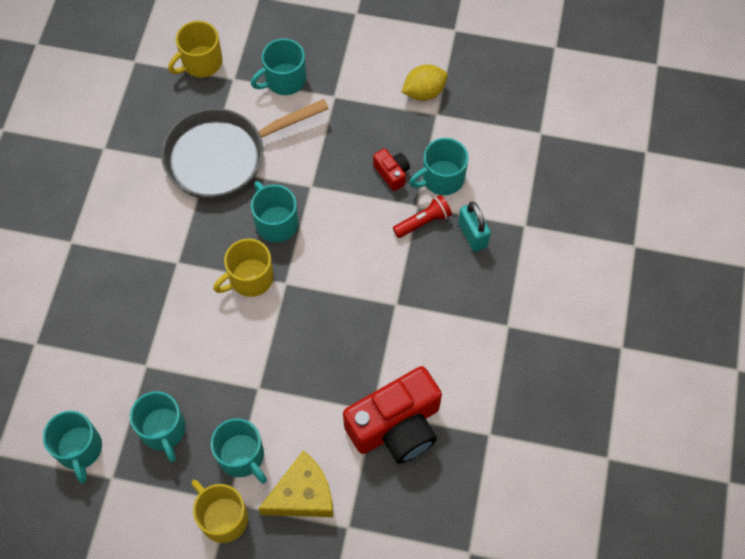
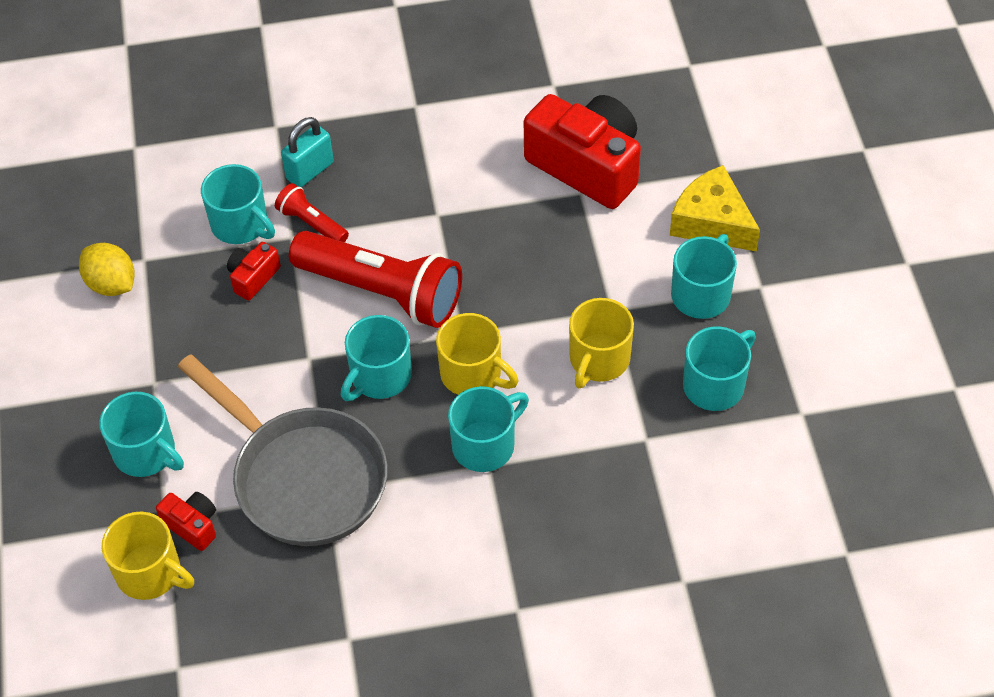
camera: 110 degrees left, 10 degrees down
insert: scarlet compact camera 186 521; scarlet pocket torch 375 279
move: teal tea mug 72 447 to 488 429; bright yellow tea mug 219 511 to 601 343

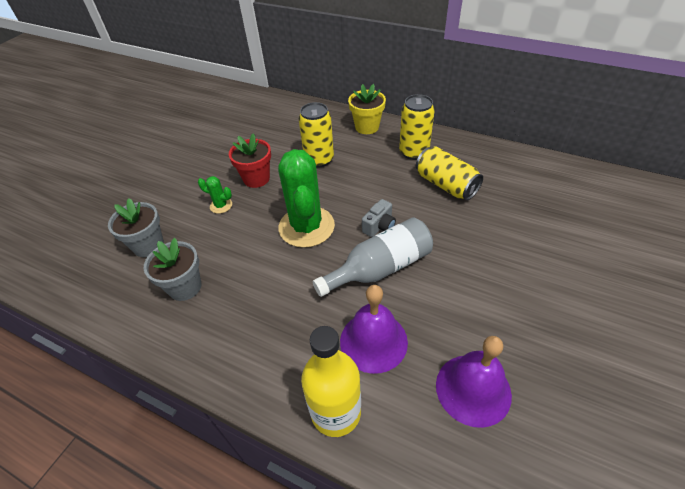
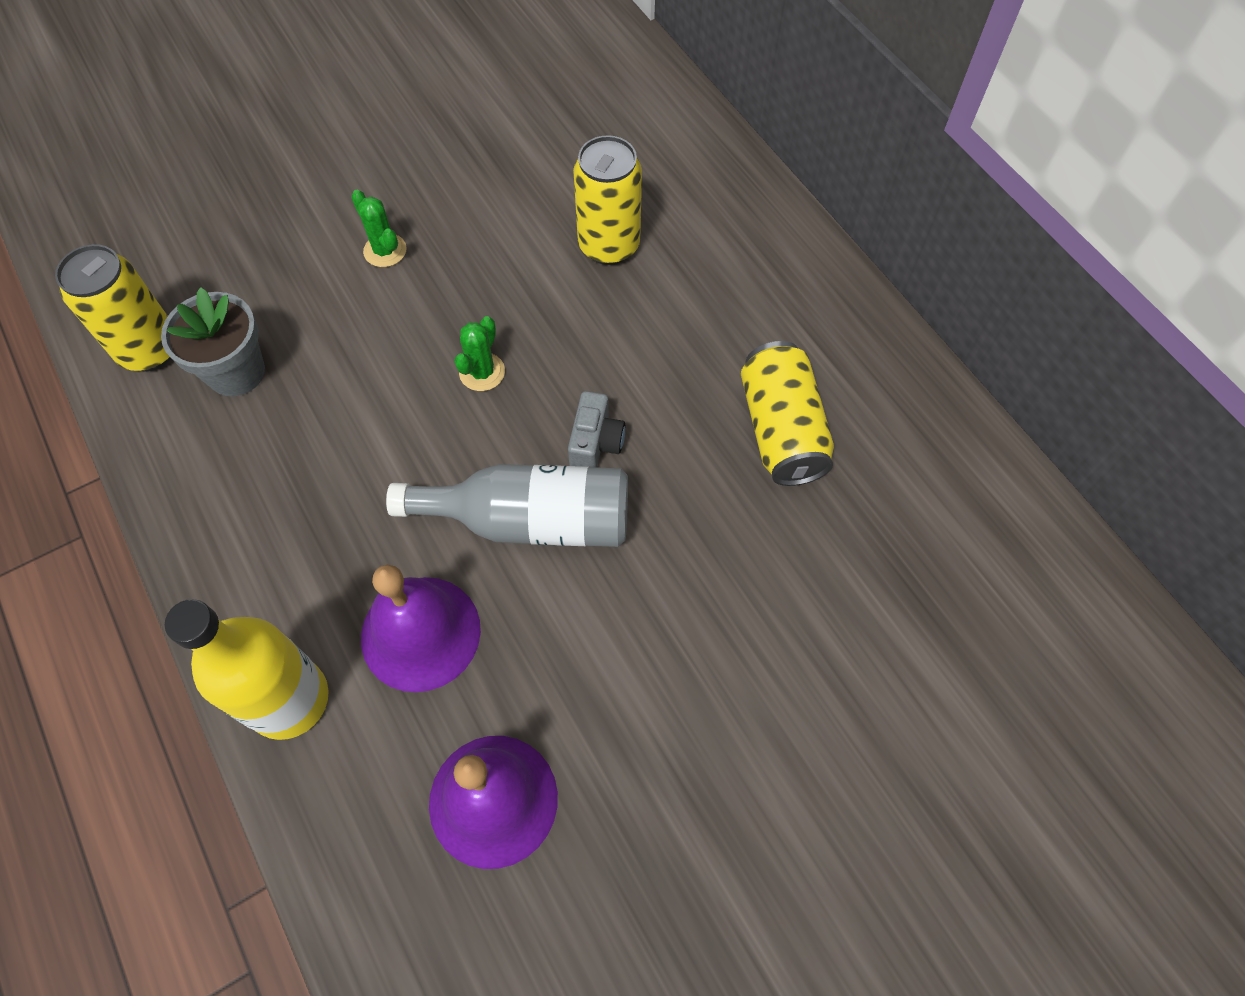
camera: 30 degrees right, 15 degrees up
delete: gray flower pot 136 227; scarlet flower pot 250 160; bright yellow flower pot 367 109
move: bright yellow soda can 417 127 to 113 308
rotate: gray compact camera 379 218 = 596 429 60 degrees counterclockwise
resize: leaf-green cactus 306 198 = 479 353 x0.42

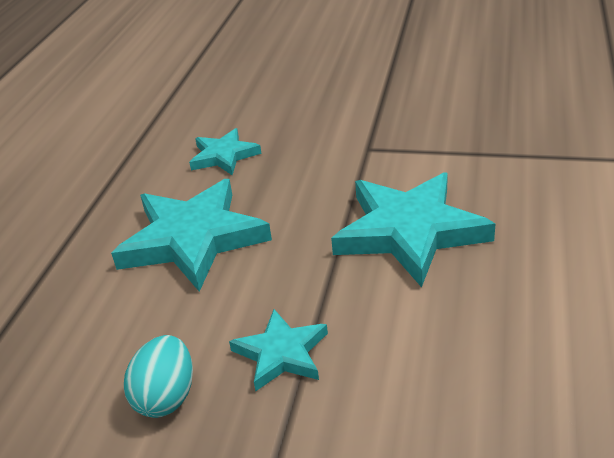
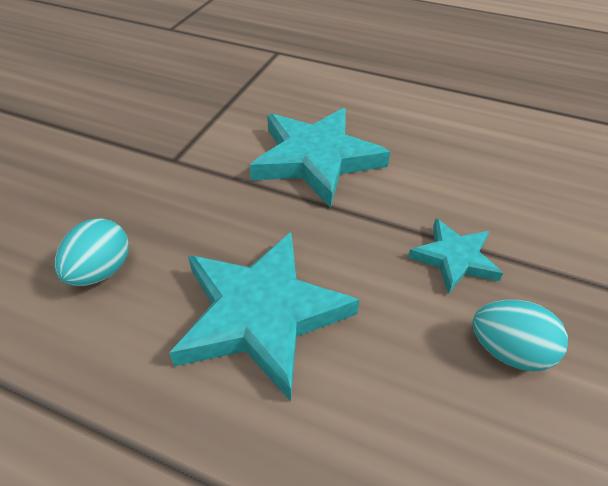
camera: 85 degrees left, 10 degrees up
replace: teal star 225 151 to teal egg shape 91 252

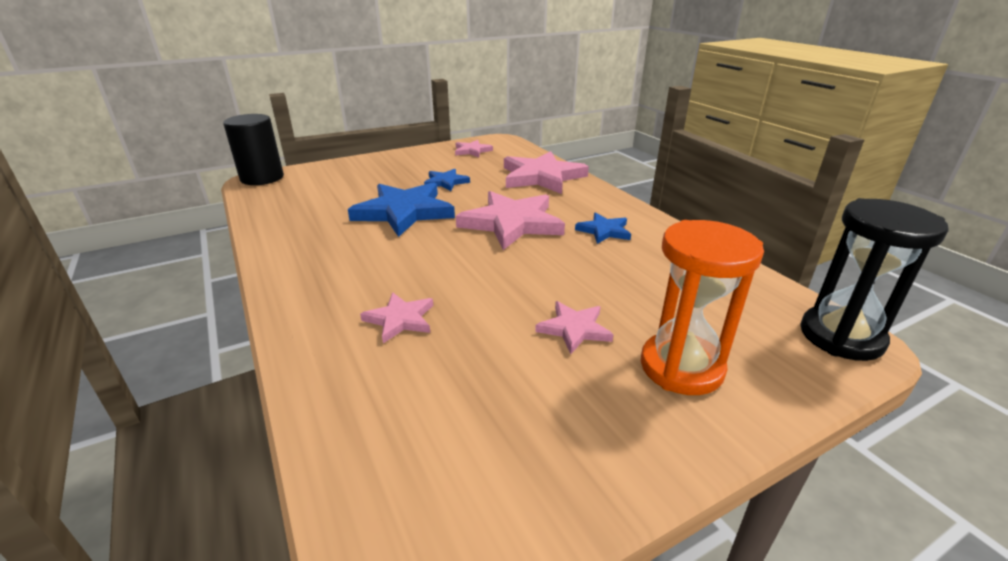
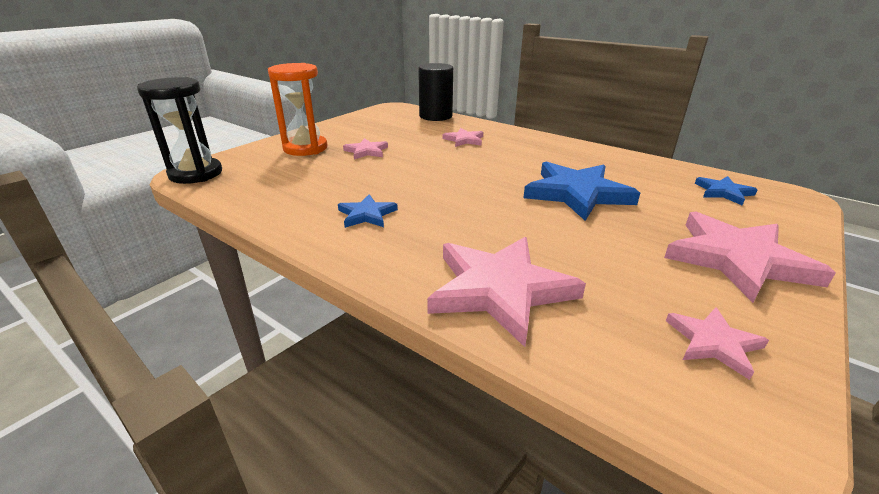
camera: 155 degrees right, 0 degrees up
move: black cylinder shape 253 149 to 435 92; royal blue star 447 180 to 726 190; pink star 510 220 to 750 257

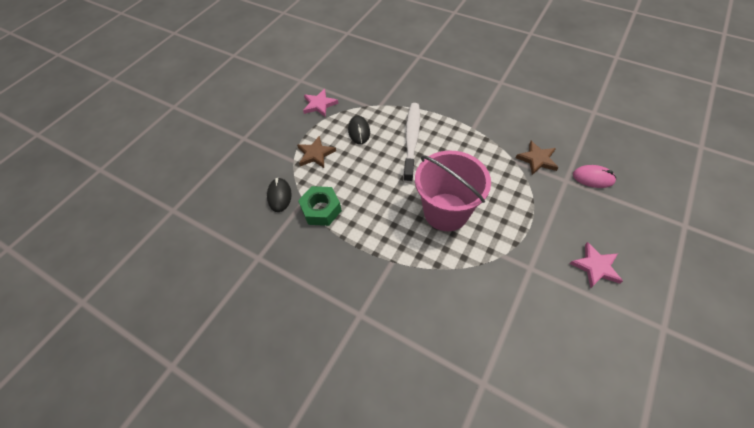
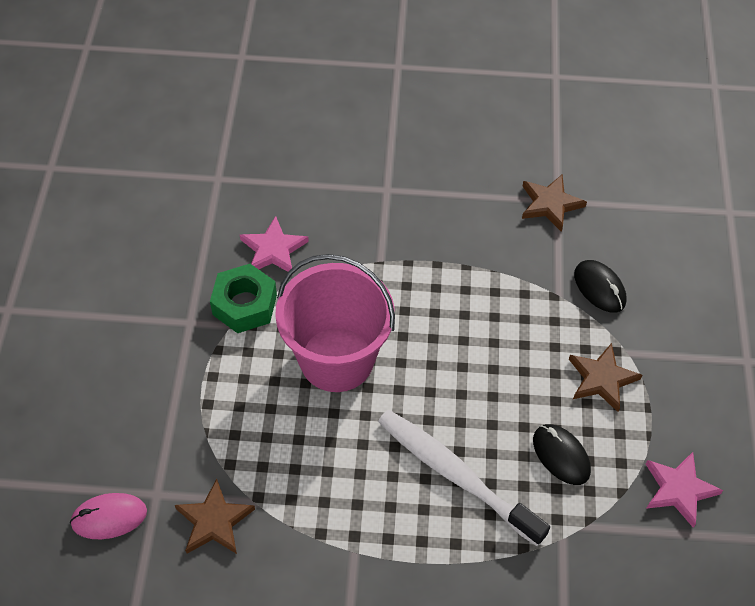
camera: 150 degrees right, 0 degrees up
insert: brown star 554 203
move: leaf-green hex nut 320 206 to 243 298; pink star 596 265 to 274 244
rotate: snow-white toothbrush 411 143 = 464 478 150 degrees clockwise

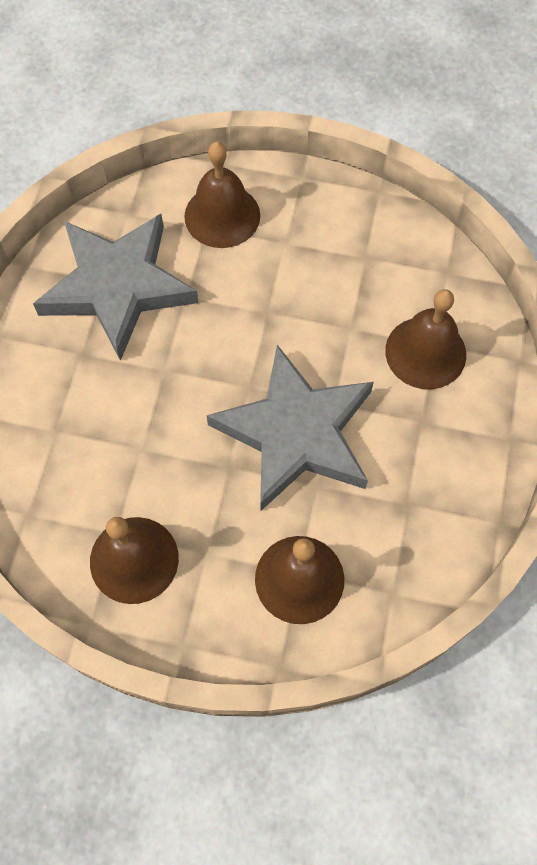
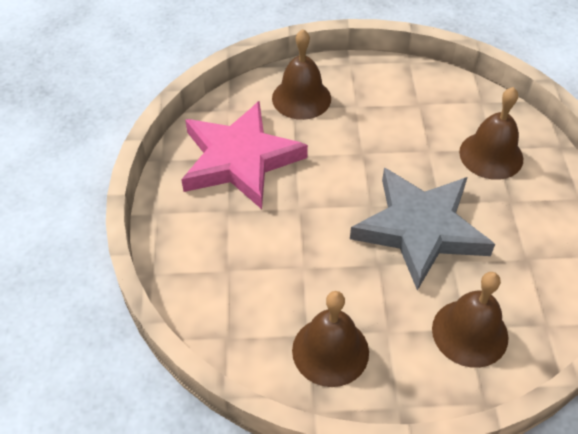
camera: 15 degrees left, 15 degrees down
recolor: gray star 116 287 to pink star 244 155

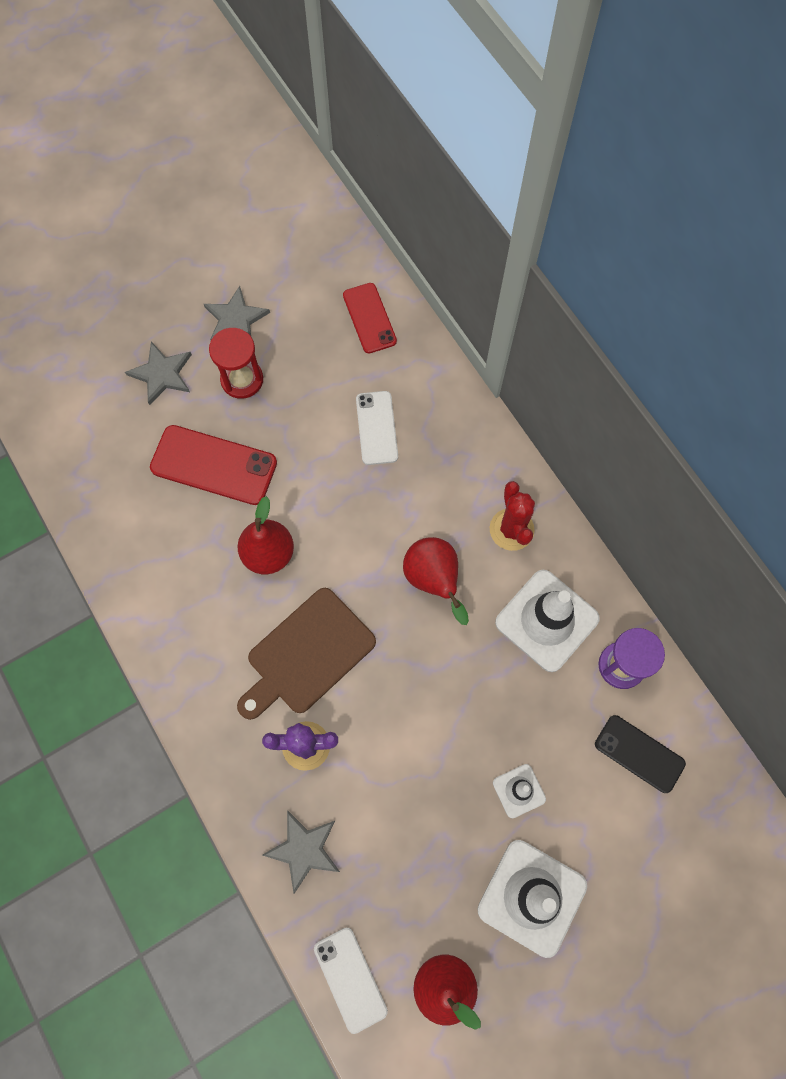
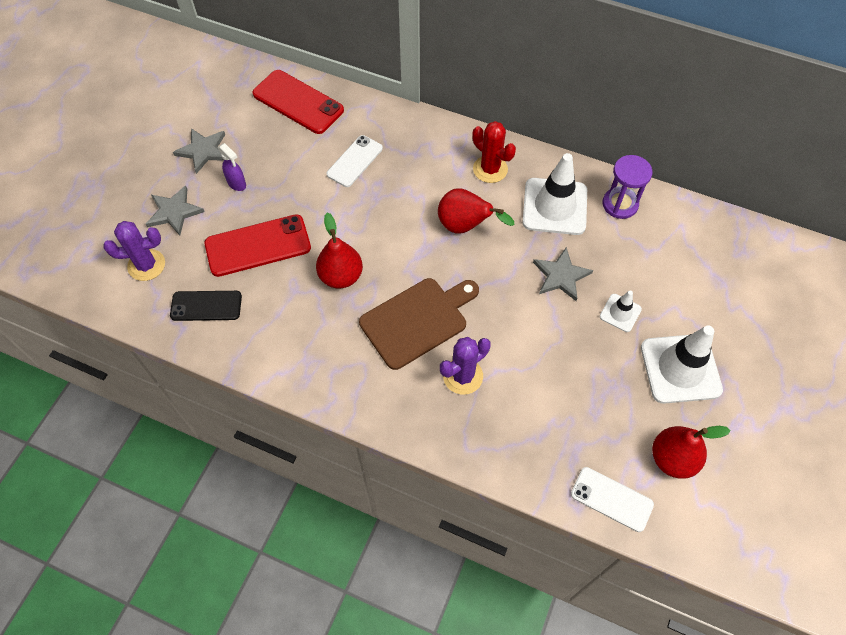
camera: 35 degrees left, 10 degrees down
insert: royal purple cactus 134 251
move: gray star 301 852 to 563 274; black phone 640 754 to 206 306
replace: scarlet hourglass 236 363 to royal purple sprayer 232 167
rotate: brown cutting board 306 654 = 419 324 135 degrees counterclockwise; snow-white phone 377 428 = 355 161 75 degrees clockwise
resize: scarlet phone 370 318 = 298 102 x1.53

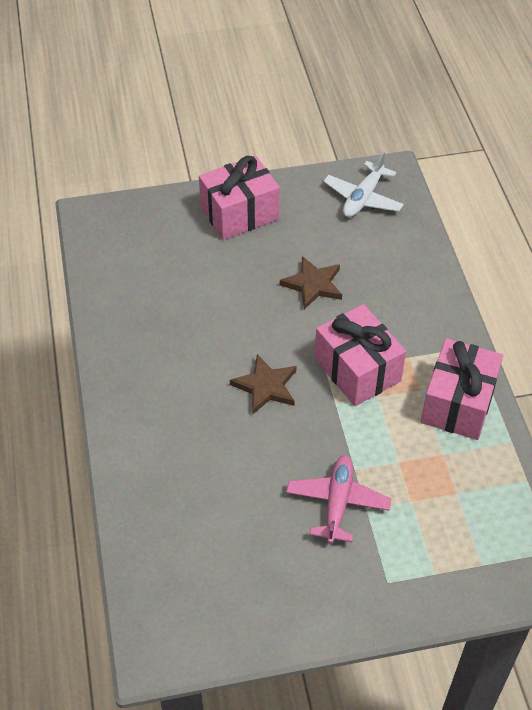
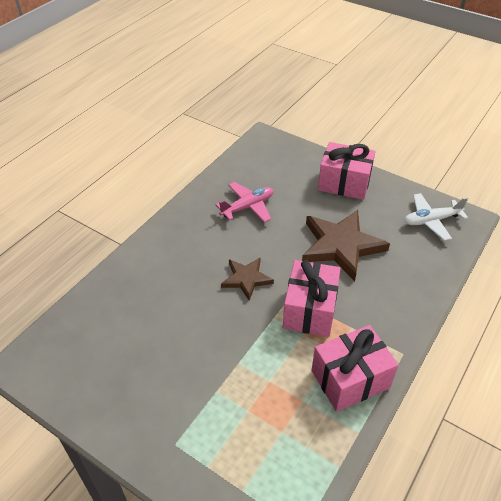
camera: 45 degrees right, 5 degrees down
move: pink aeroplane 338 499 to 244 202
resize: brown star 311 283 = 346 245 x1.77

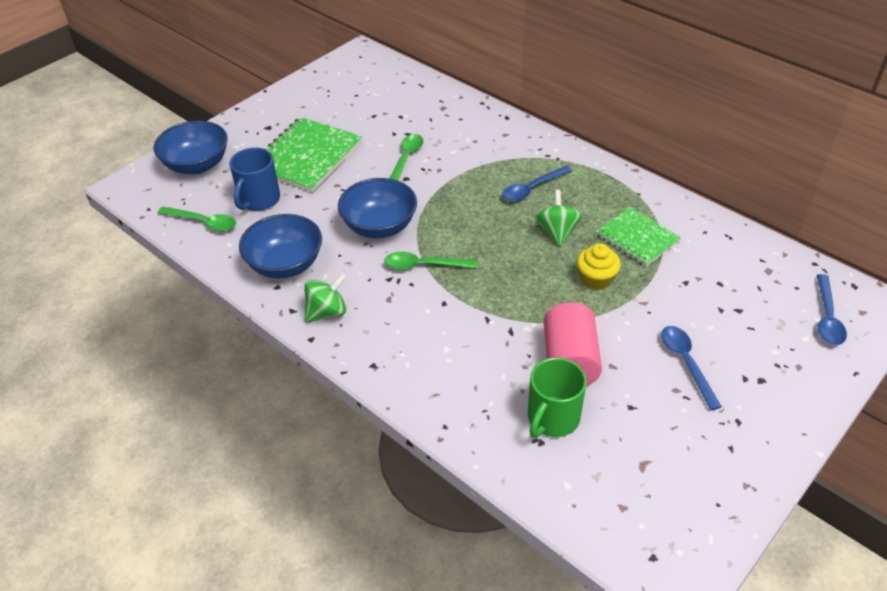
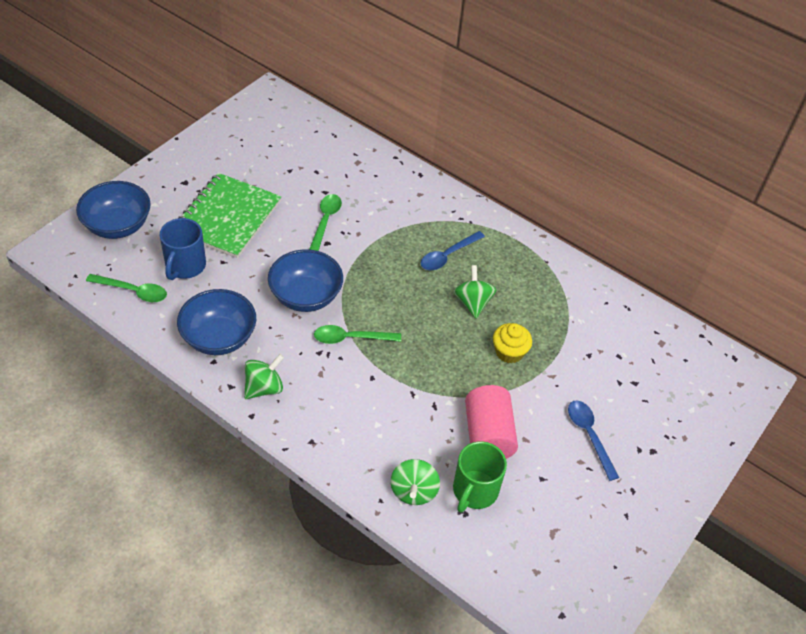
camera: 10 degrees left, 5 degrees up
delete: leaf-green exercise book 638 237; royal blue teaspoon 832 309
insert: leaf-green spinning top 415 482

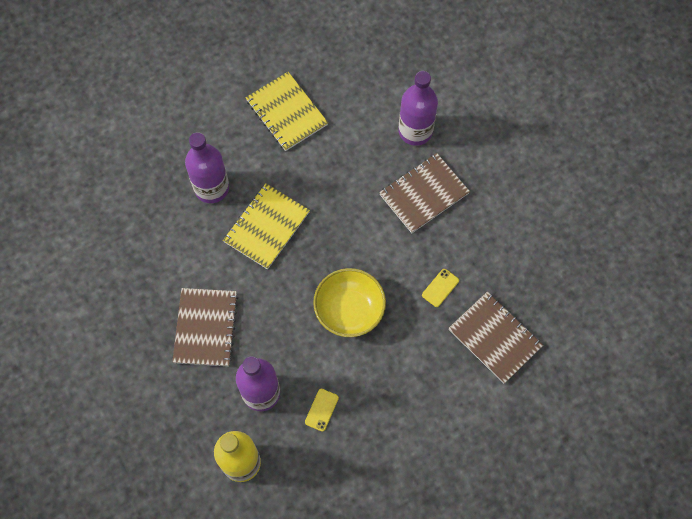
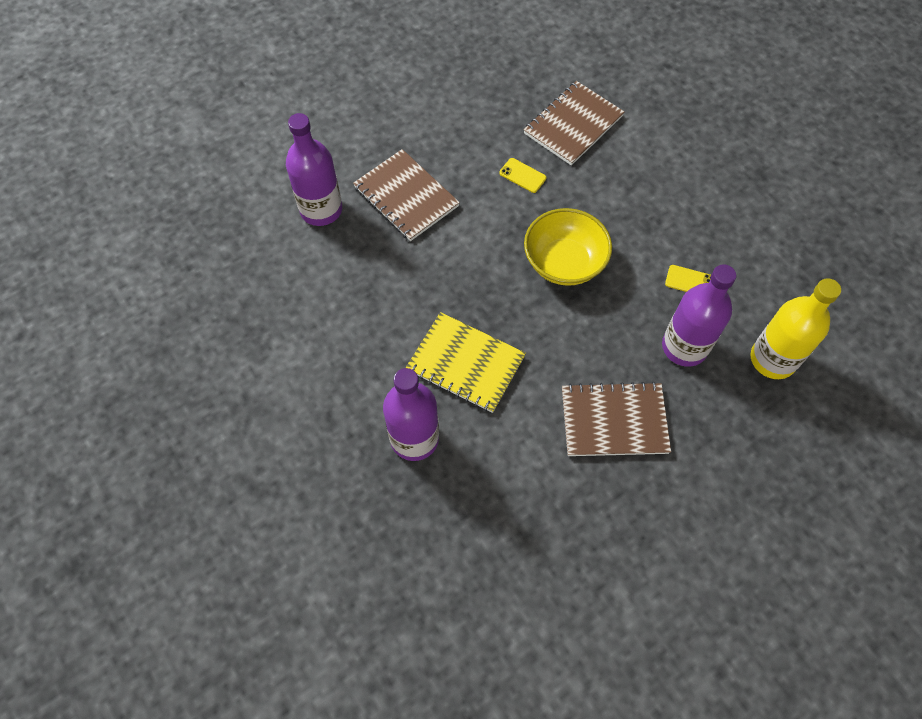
camera: 95 degrees left, 5 degrees down
delete: bright yellow exercise book 287 111

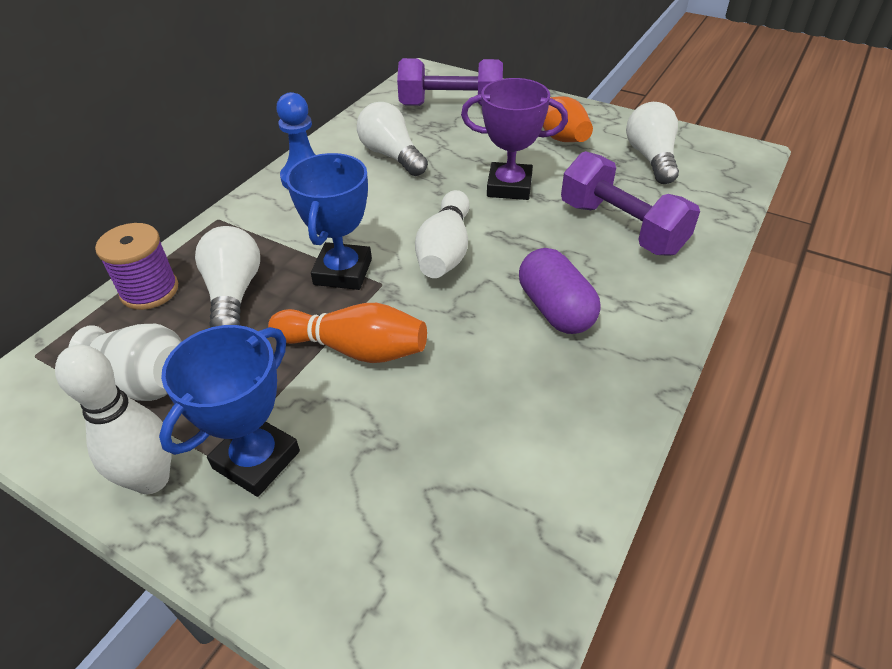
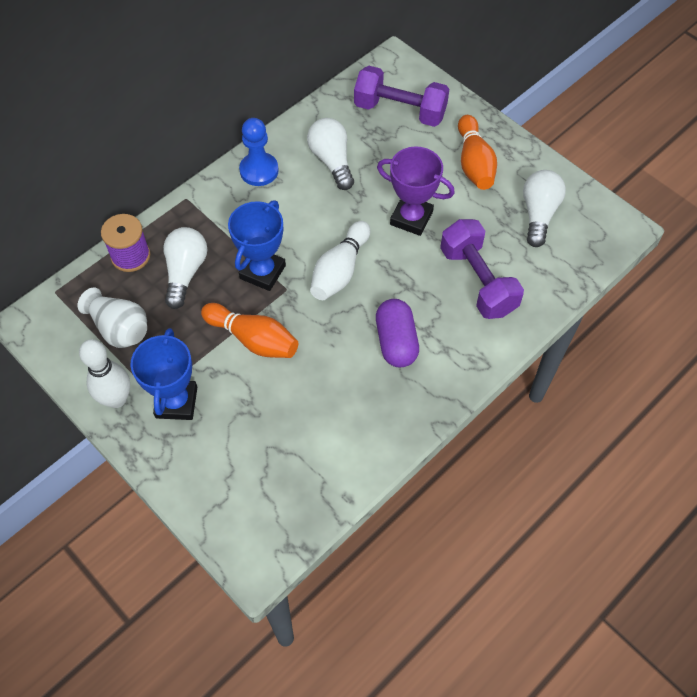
camera: 15 degrees right, 15 degrees up
rotate: royal blue trophy 229 411 = 163 374 45 degrees counterclockwise

